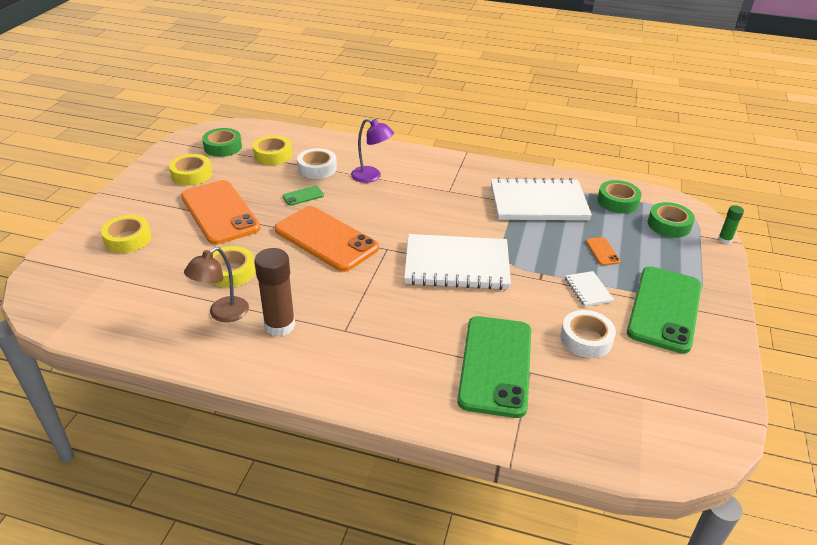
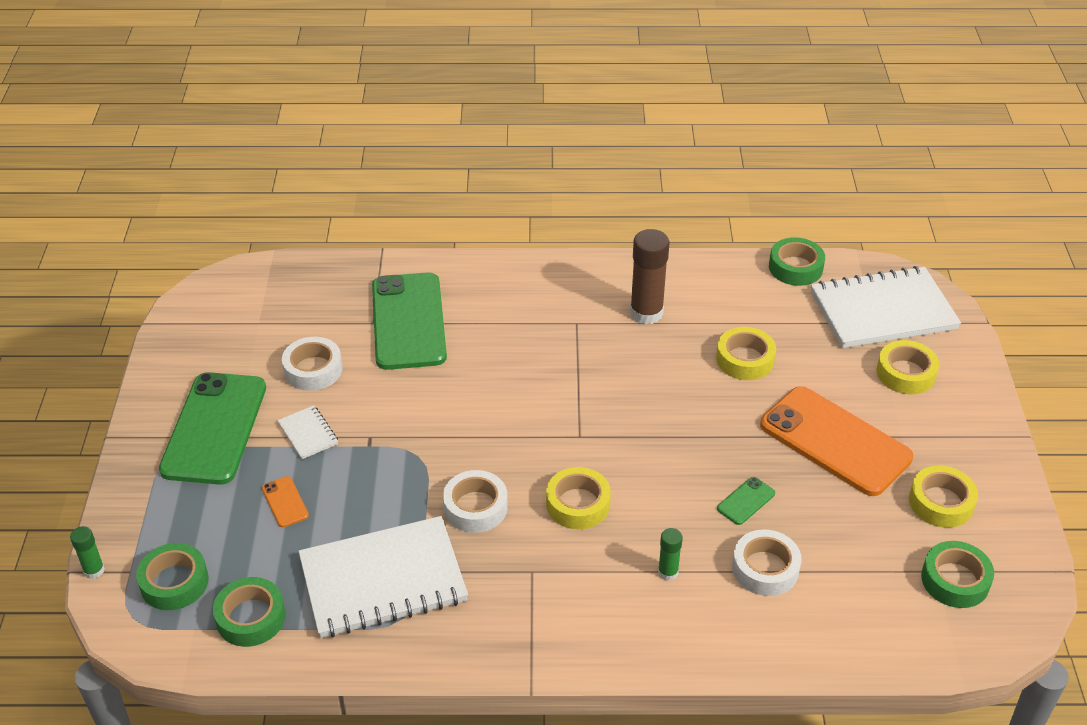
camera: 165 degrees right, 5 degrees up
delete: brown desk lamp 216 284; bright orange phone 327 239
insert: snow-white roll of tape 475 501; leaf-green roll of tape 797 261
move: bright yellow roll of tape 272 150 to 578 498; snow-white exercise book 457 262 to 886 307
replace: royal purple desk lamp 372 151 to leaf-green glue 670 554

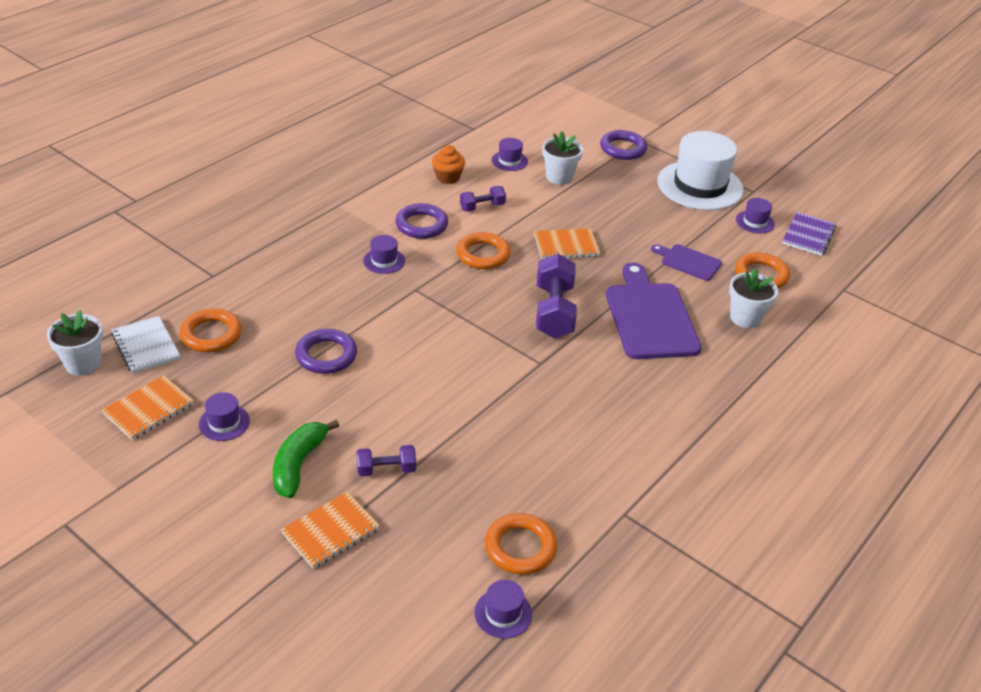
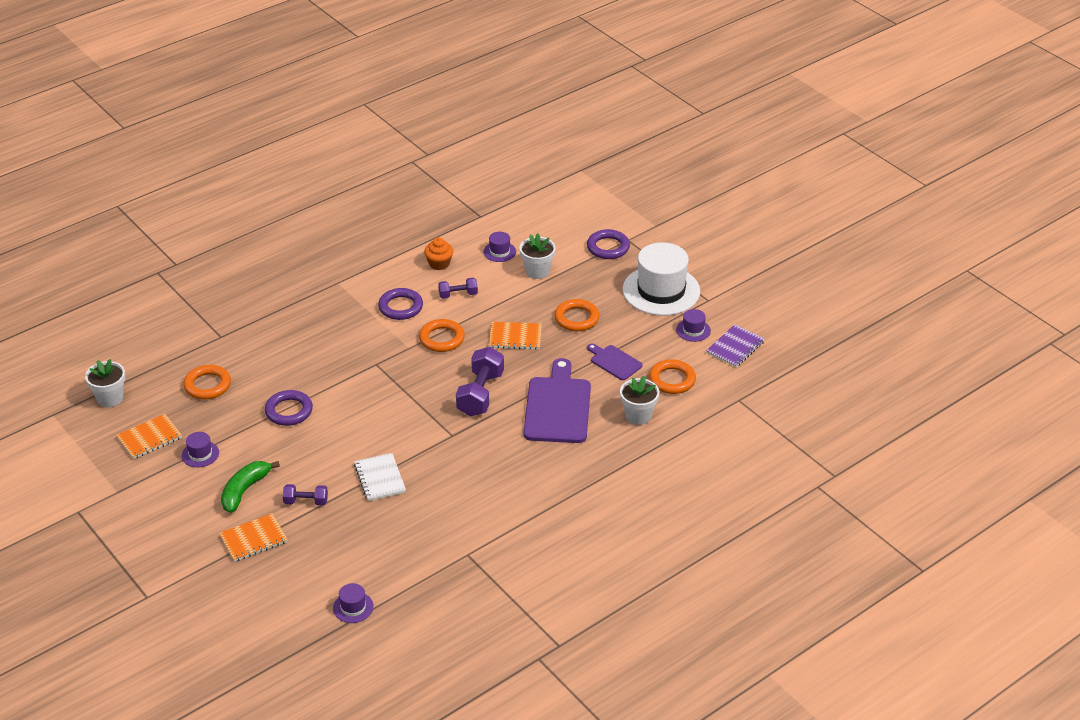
camera: 15 degrees right, 0 degrees up
delete: royal purple hat 384 254
move: snow-white exercise book 145 345 to 380 477; bright orange torus 521 544 to 576 315

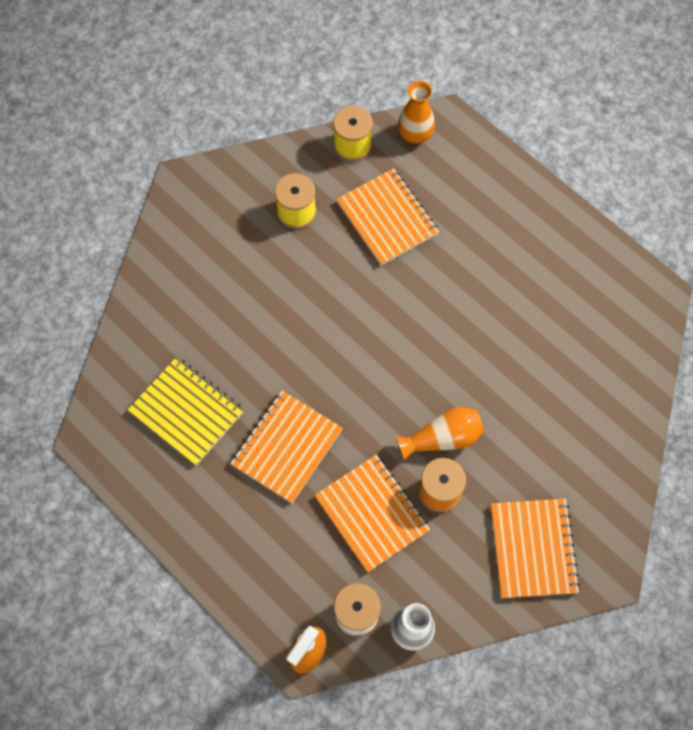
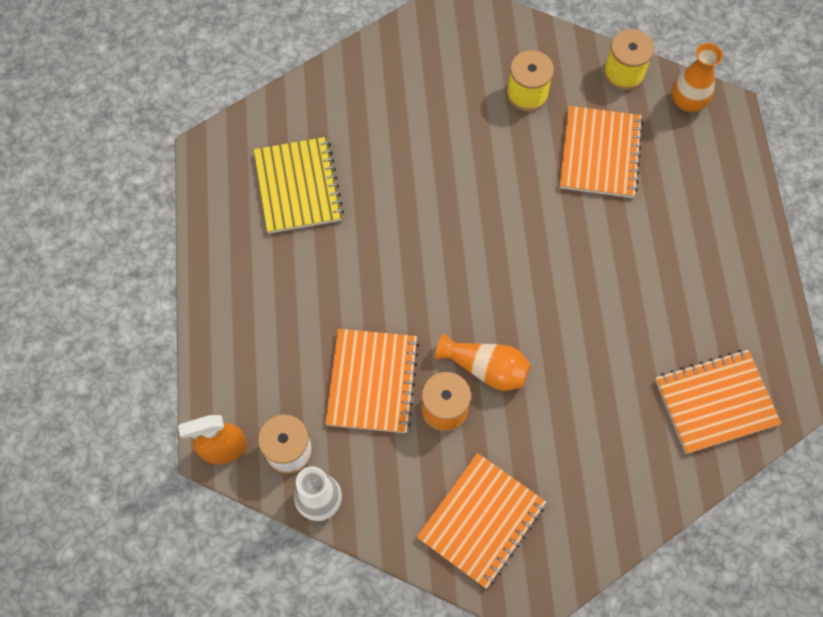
camera: 40 degrees right, 0 degrees up
move: bright orange exercise book 286 447 to 718 402

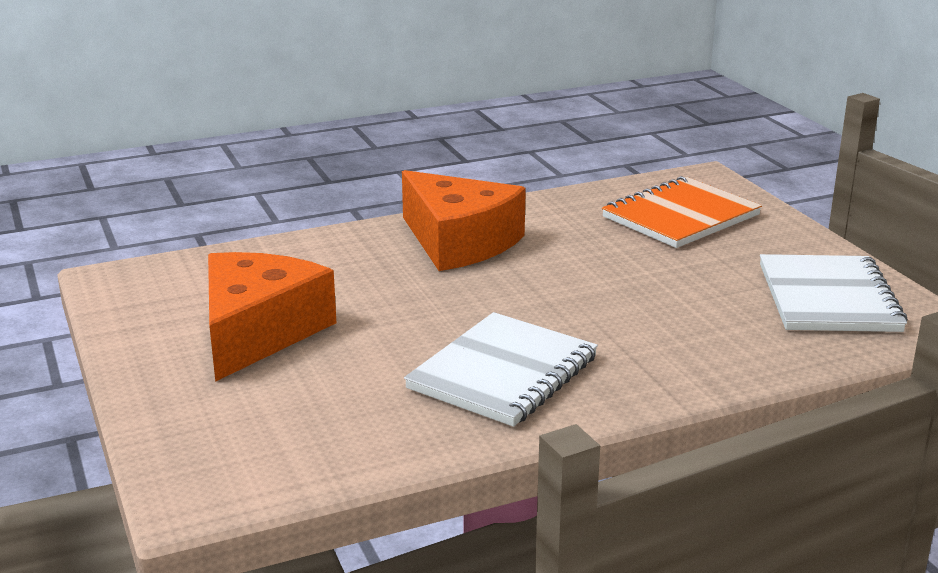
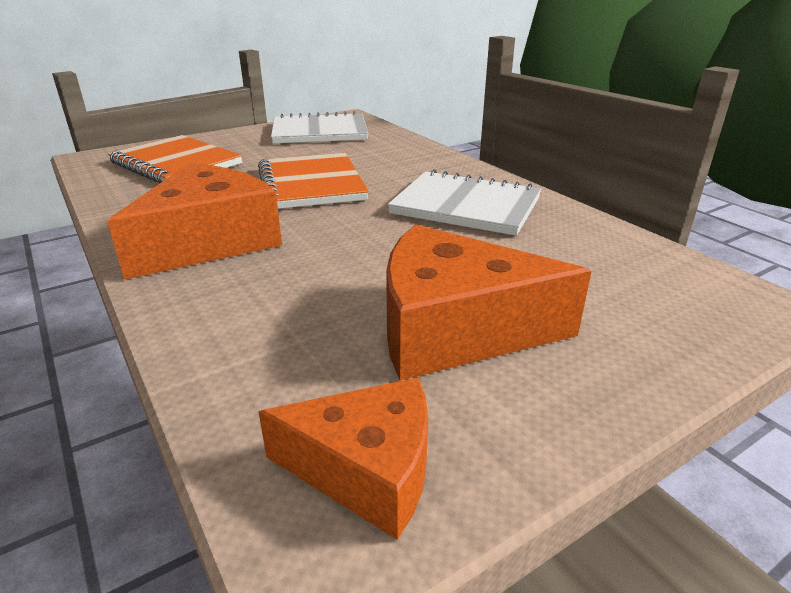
camera: 100 degrees left, 5 degrees up
insert: bright orange exercise book 313 181; bright orange cheese wedge 343 459

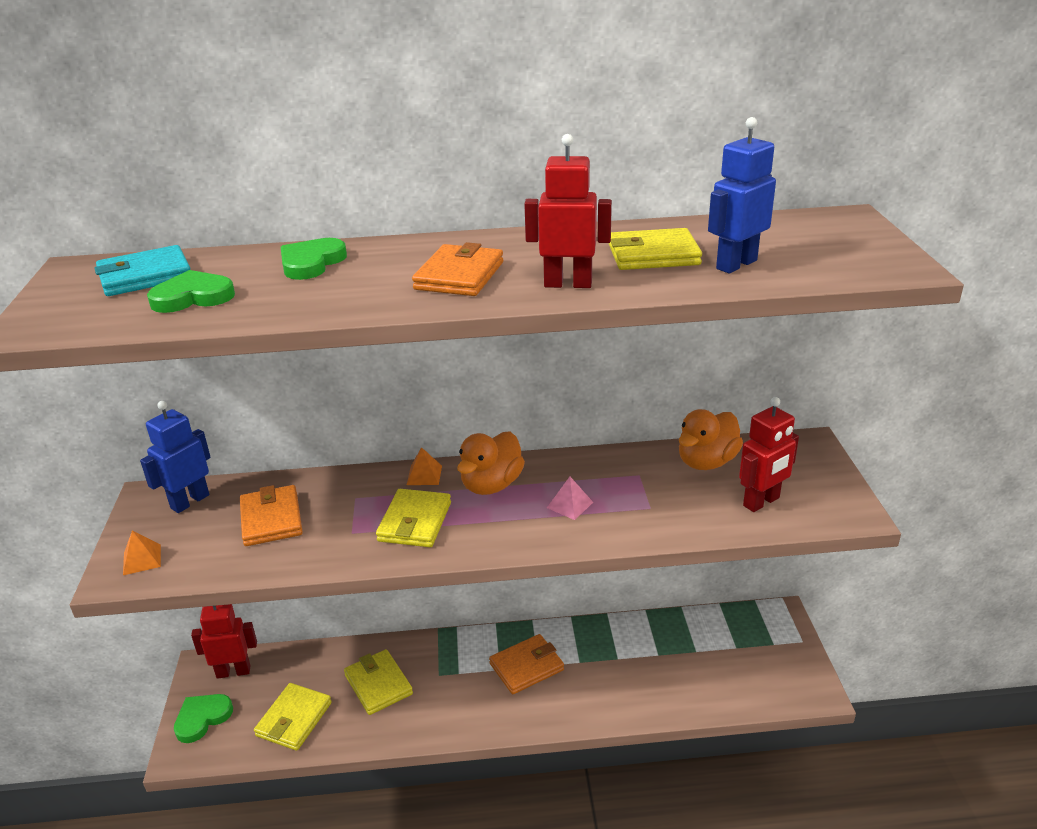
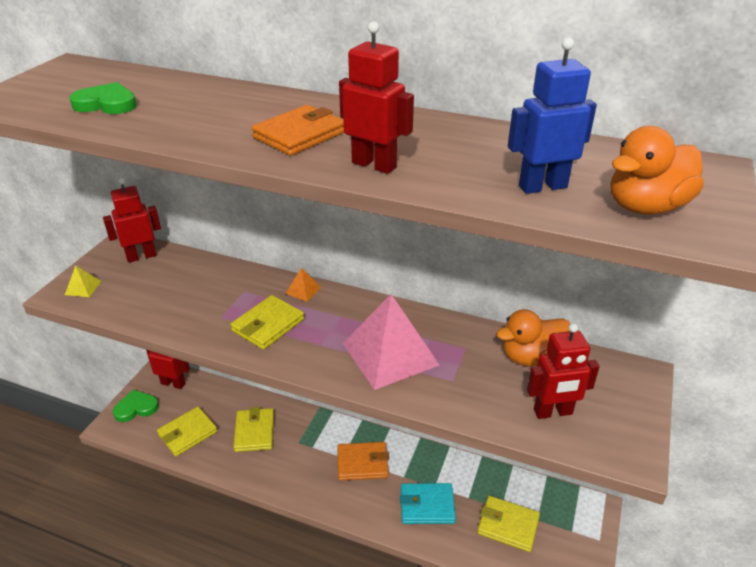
camera: 25 degrees right, 5 degrees up
delete: bright orange wallet 271 515; leaf-green heart shape 314 259
move: teal wallet 142 270 to 428 503; bright orange toy duck 491 463 to 657 170; bright yellow wallet 655 249 to 508 524
recolor: bright orange solid pyramid 142 552 to bright yellow solid pyramid 83 281; royal blue toy robot 175 457 to scarlet toy robot 132 220
resize: pink solid pyramid 570 498 = 391 342 x2.45

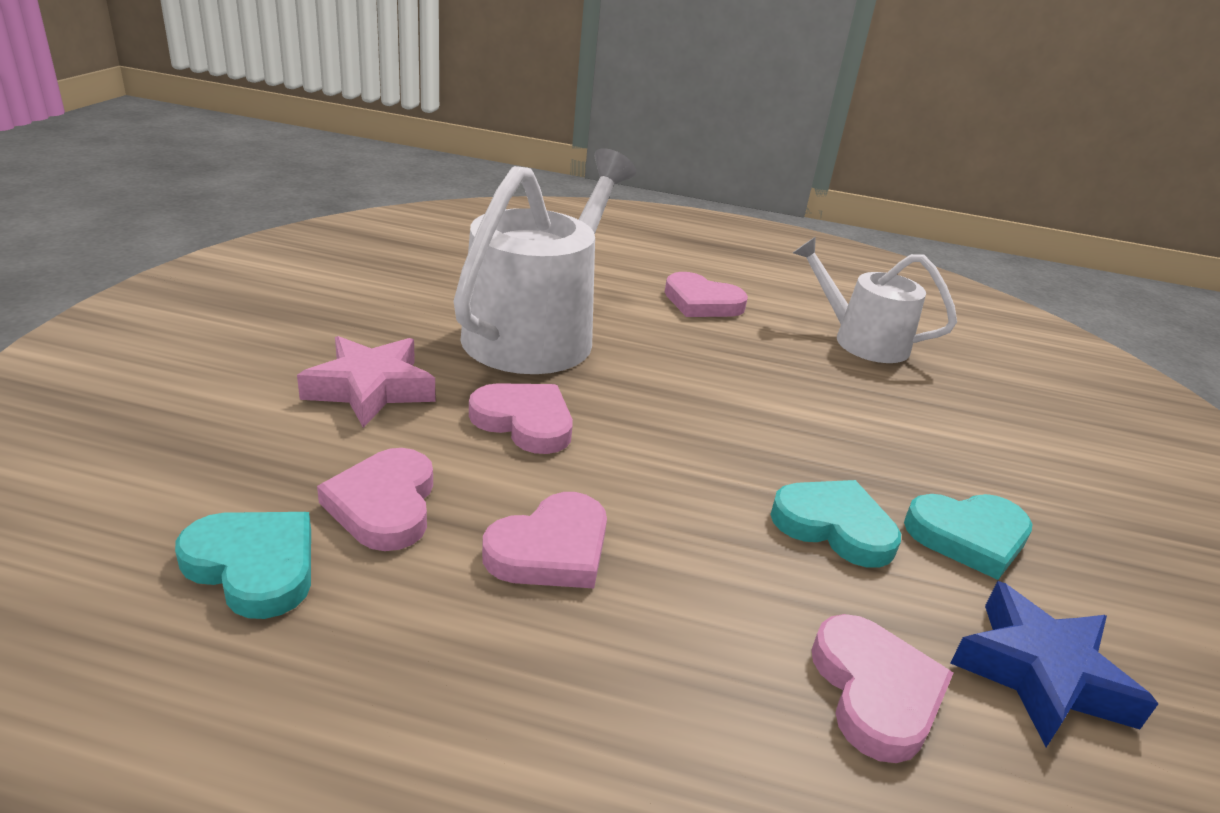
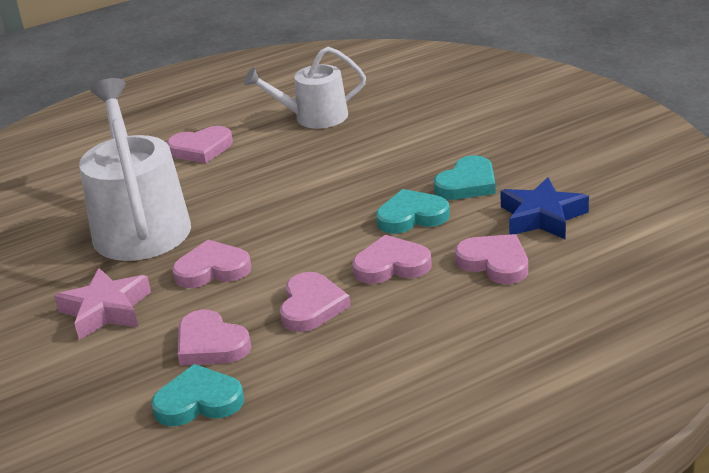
camera: 35 degrees left, 0 degrees up
insert: pink heart shape 392 259

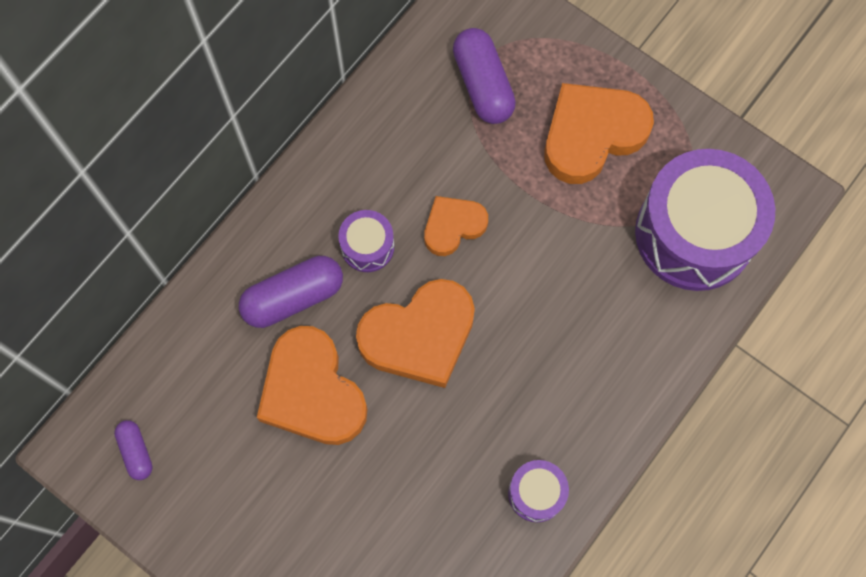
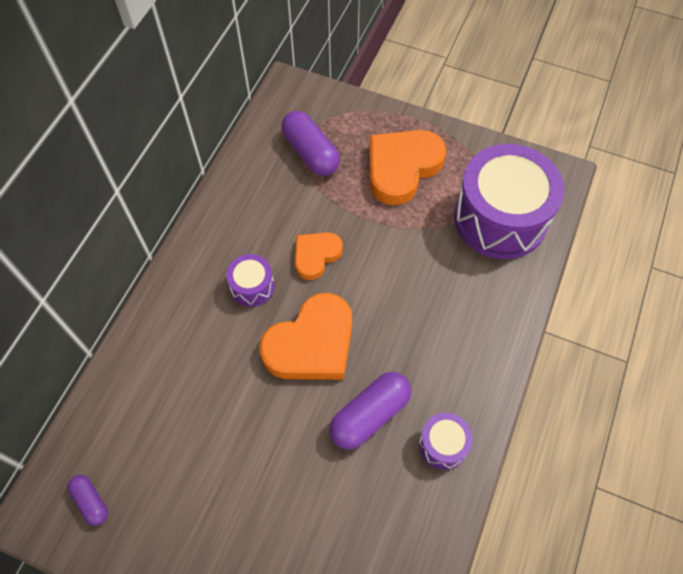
camera: 15 degrees left, 10 degrees down
delete: bright orange heart shape 312 385
move: royal purple pill 291 292 to 370 411

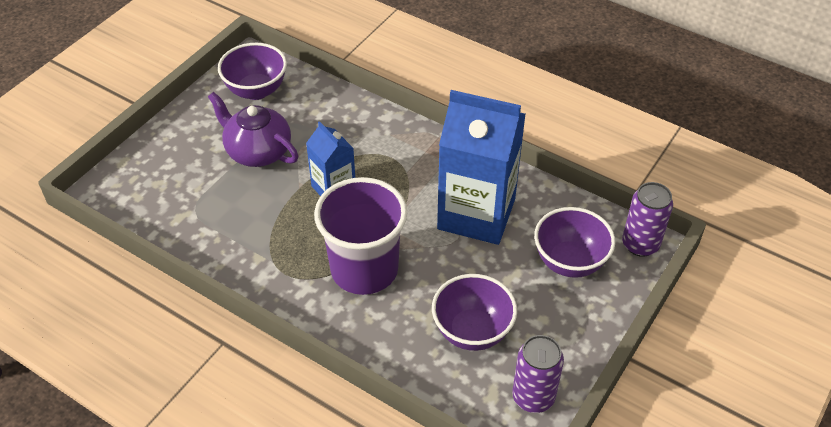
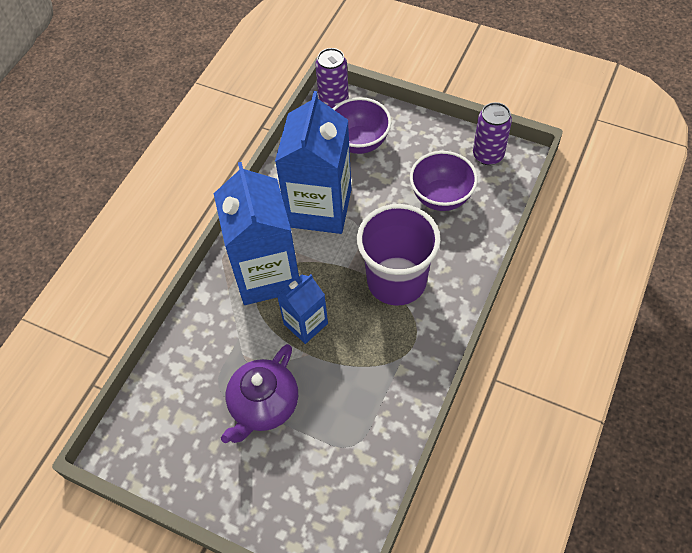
camera: 95 degrees left, 10 degrees up
delete: royal purple bowl 252 71
insert: royal blue juice carton 256 233

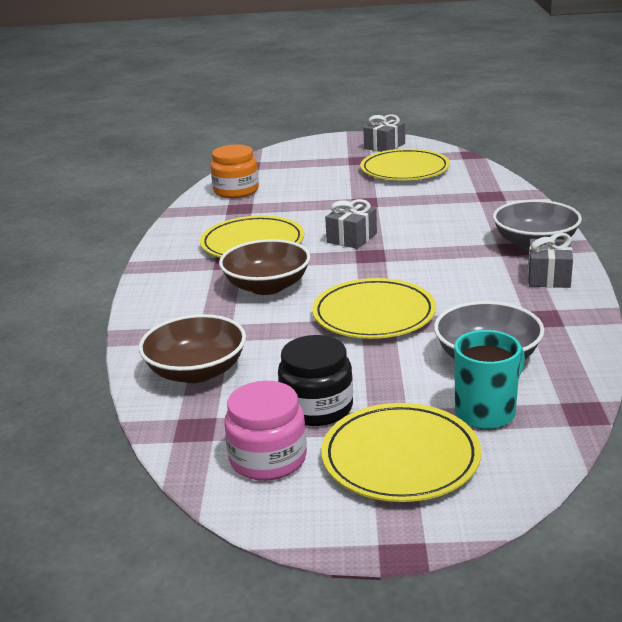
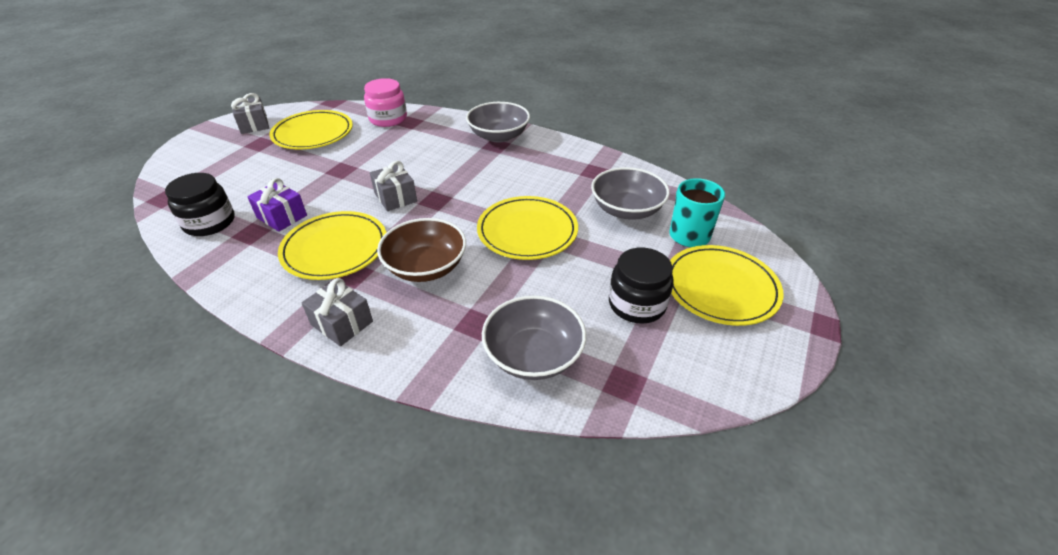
camera: 65 degrees left, 15 degrees up
insert: royal purple gift 277 205
move: pink preserve jar 266 431 to 385 102; gray gift 550 260 to 337 312
recolor: brown bowl 192 348 to gray bowl 534 337; bright orange preserve jar 234 171 to black preserve jar 200 204

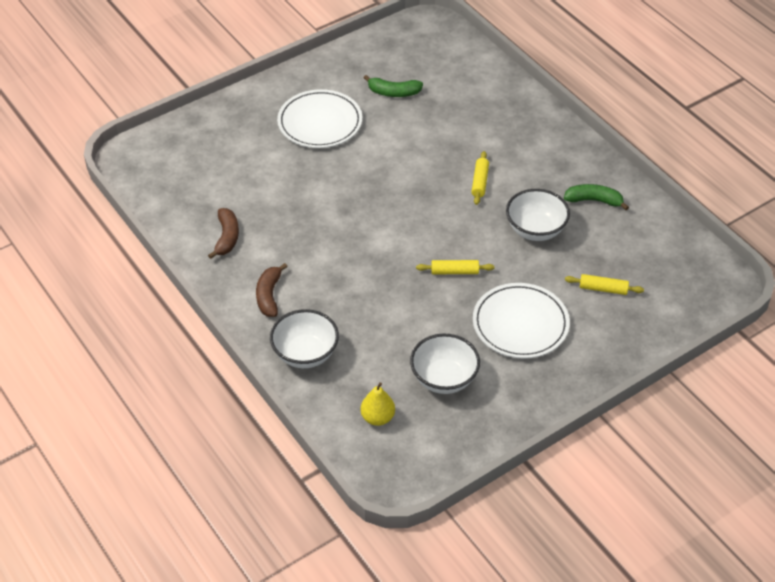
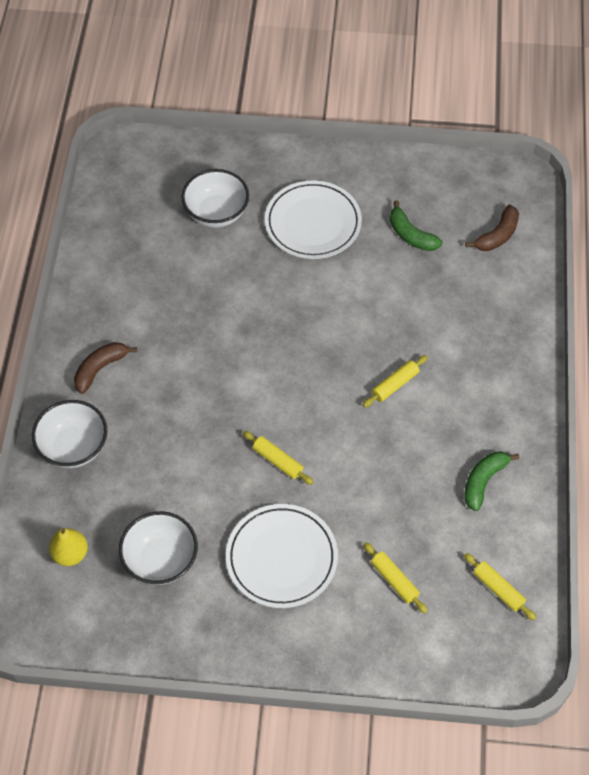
camera: 40 degrees right, 10 degrees up
insert: bright yellow rolling pin 500 586
move: brown banana fruit 223 233 to 492 228; snow-white bowl 538 215 to 215 198
rotate: leaf-green banana fruit 596 197 = 491 481 105 degrees counterclockwise

